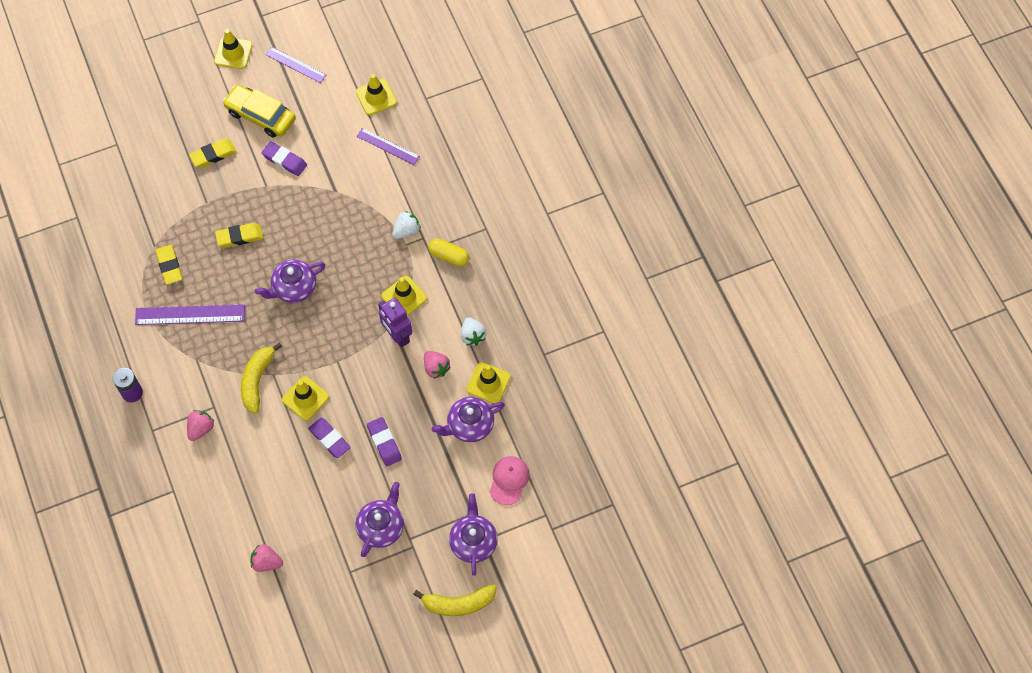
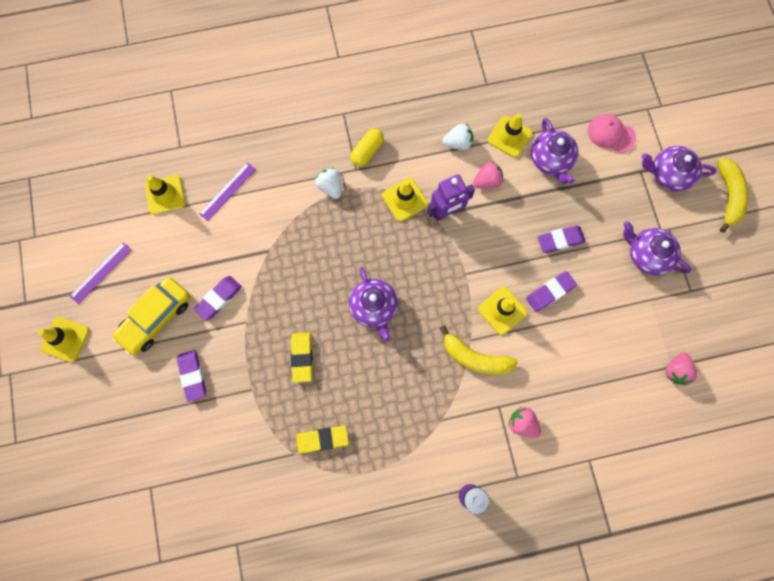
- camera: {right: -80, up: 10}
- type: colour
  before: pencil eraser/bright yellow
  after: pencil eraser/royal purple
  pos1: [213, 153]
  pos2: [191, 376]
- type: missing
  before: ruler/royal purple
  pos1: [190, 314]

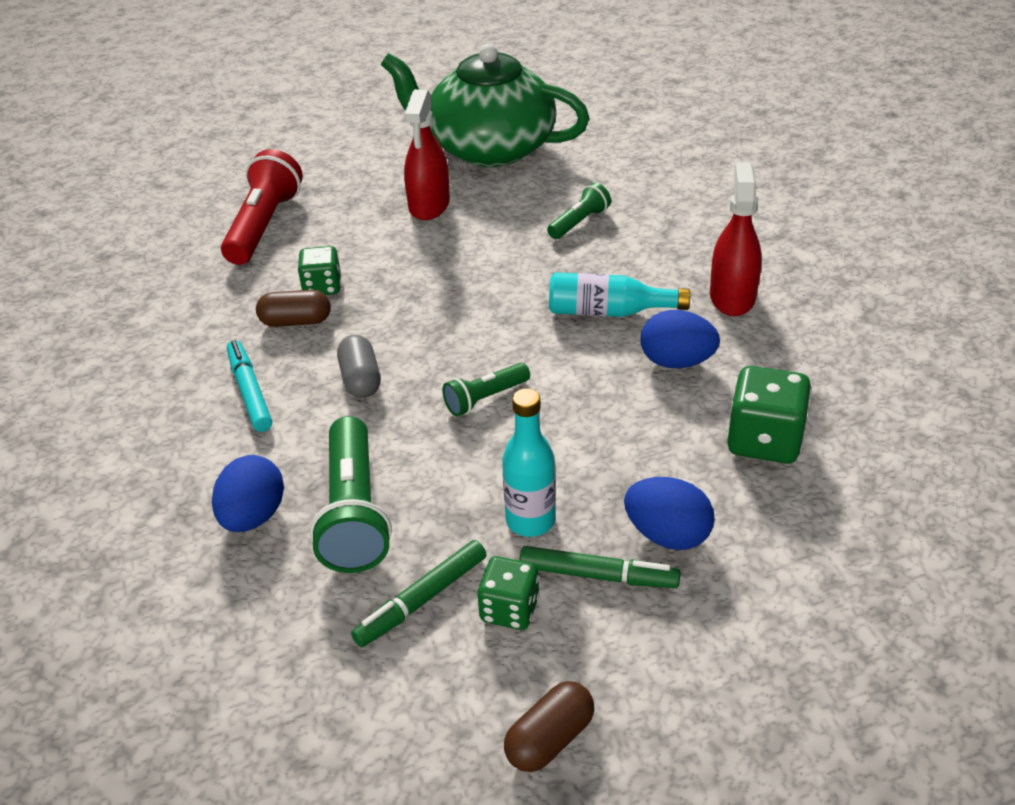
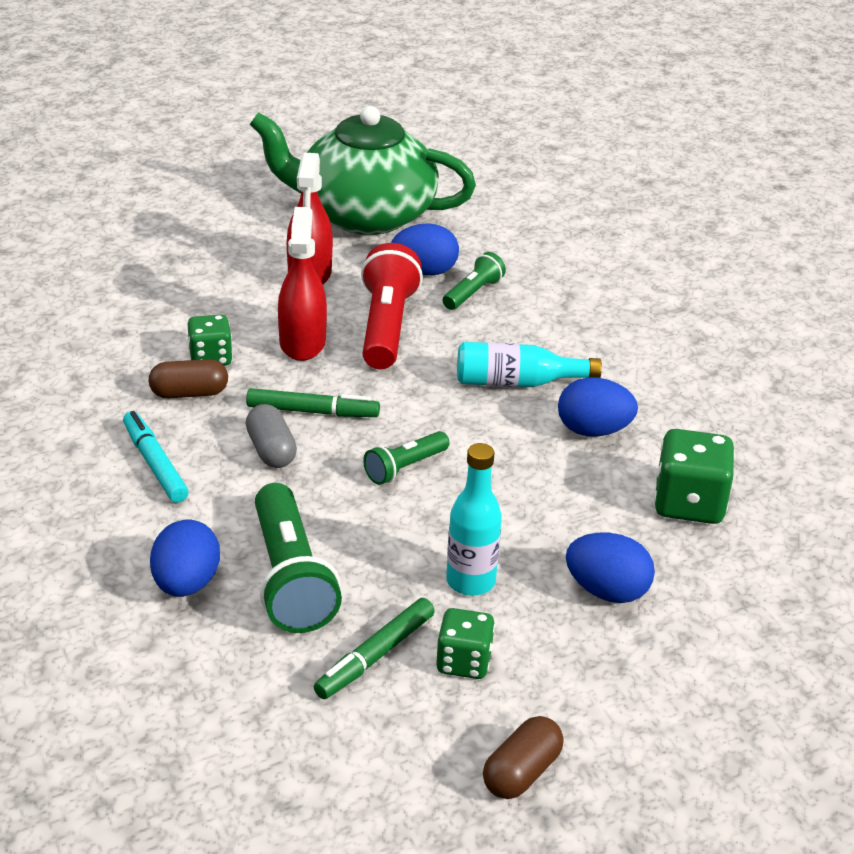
- camera: {right: -10, up: -5}
- type: relocated
  before: torch/red
  pos1: [262, 207]
  pos2: [392, 306]
- type: relocated
  before: spray bottle/red
  pos1: [736, 239]
  pos2: [302, 284]
- type: relocated
  before: marker/green
  pos1: [600, 567]
  pos2: [313, 402]
- type: appeared
  after: egg/royal blue
  pos2: [425, 249]

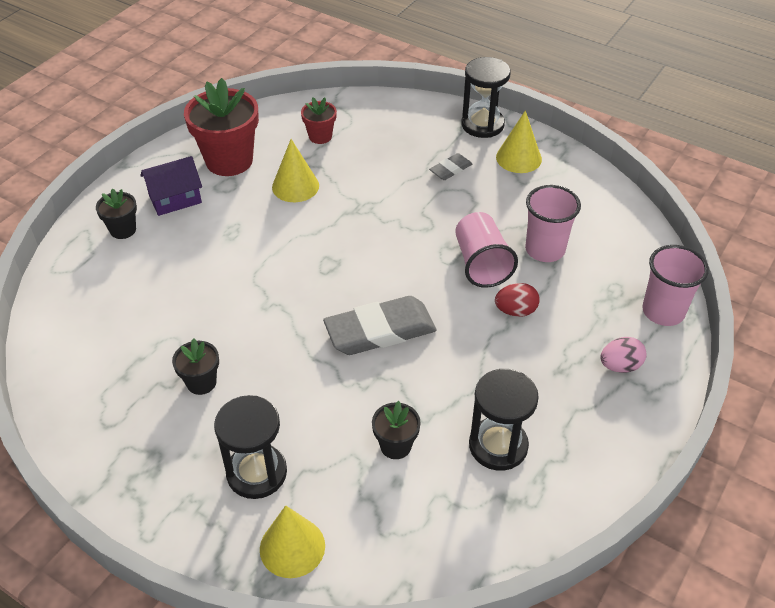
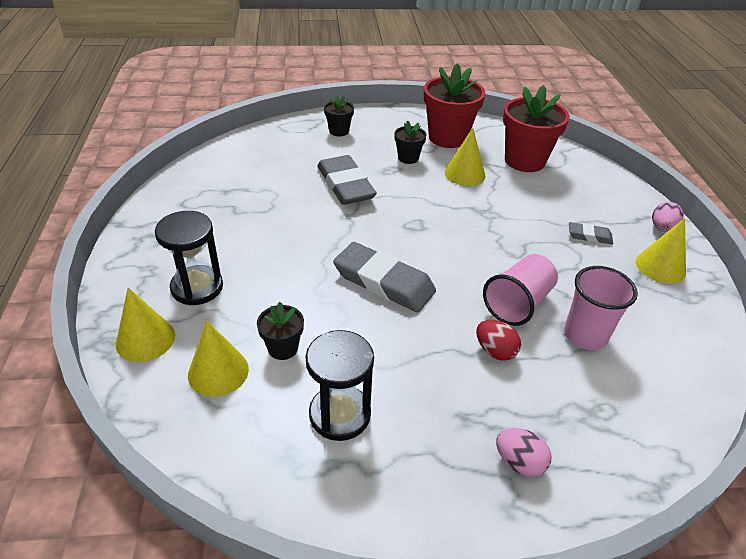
- camera: {right: 50, up: -5}
- type: exchanged
  before: sandglass/ebony
  after: egg/pink
  pos1: [486, 97]
  pos2: [668, 217]
- type: size
  before: potted plant/red
  pos1: [319, 120]
  pos2: [536, 128]
  scale: 1.97
- type: missing
  before: cottage/royal purple
  pos1: [171, 186]
- type: missing
  before: cup/pink
  pos1: [675, 285]
- type: relocated
  before: potted plant/ebony
  pos1: [195, 366]
  pos2: [411, 142]
- type: appeared
  after: pencil eraser/gray
  pos2: [347, 180]
- type: appeared
  after: cone shape/bright yellow
  pos2: [218, 359]

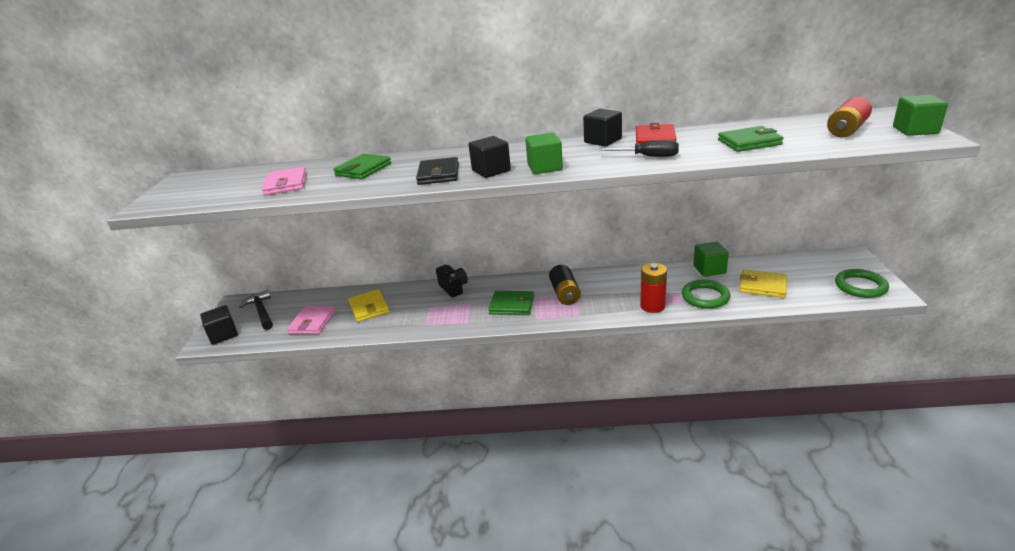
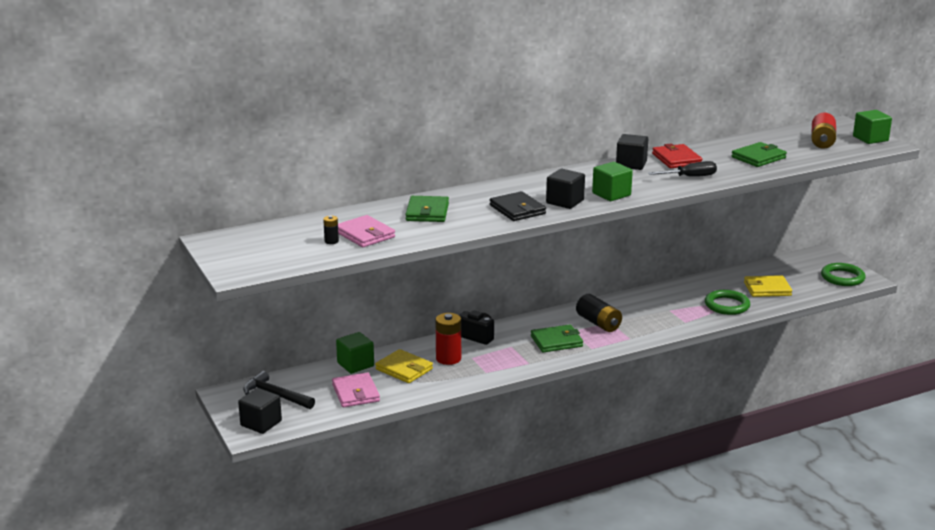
- camera: {right: -30, up: -5}
- type: relocated
  before: block/green
  pos1: [711, 259]
  pos2: [355, 353]
- type: relocated
  before: power cell/red
  pos1: [653, 288]
  pos2: [448, 339]
- type: appeared
  after: power cell/ebony
  pos2: [331, 230]

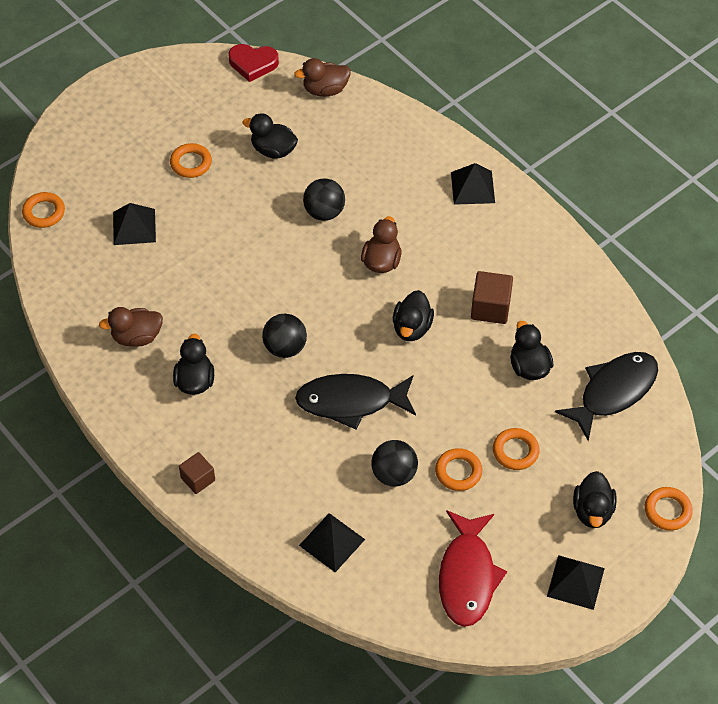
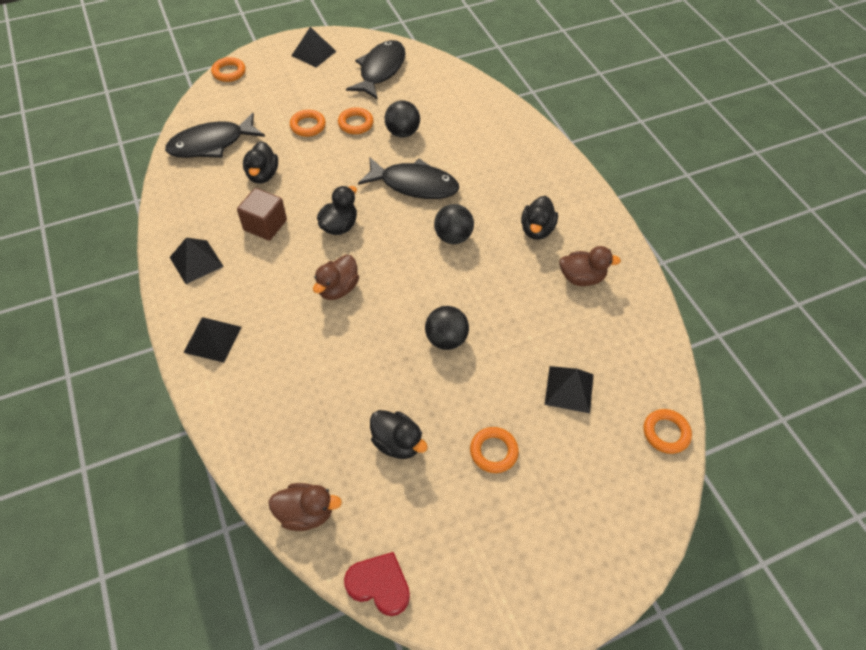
- camera: {right: -165, up: 0}
- type: relocated
  before: ball/ebony
  pos1: [324, 199]
  pos2: [447, 328]
- type: missing
  before: block/russet
  pos1: [197, 473]
- type: missing
  before: rubber duck/ebony
  pos1: [595, 499]
- type: colour
  before: toy fish/red
  after: toy fish/ebony
  pos1: [473, 568]
  pos2: [376, 70]
- type: relocated
  before: pyramid/ebony
  pos1: [332, 542]
  pos2: [197, 261]

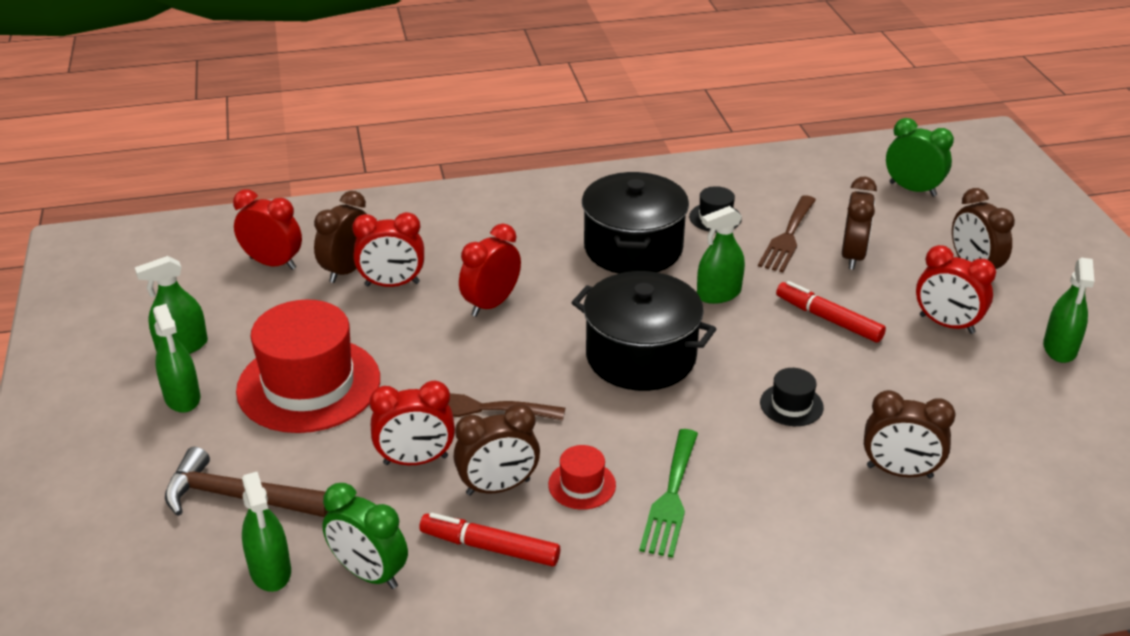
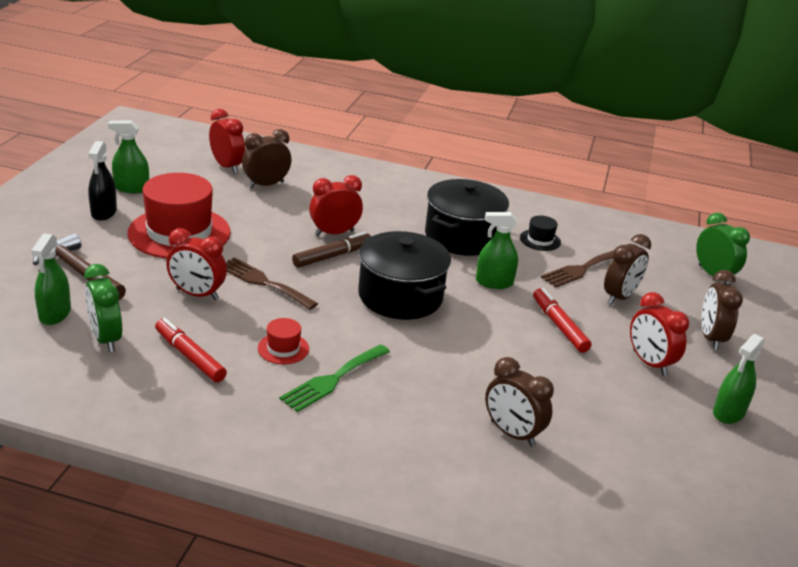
- camera: {right: 25, up: -5}
- type: missing
  before: alarm clock/red
  pos1: [388, 249]
- type: colour
  before: spray bottle/green
  after: spray bottle/ebony
  pos1: [176, 358]
  pos2: [102, 181]
- type: missing
  before: top hat/ebony
  pos1: [792, 397]
- type: missing
  before: alarm clock/russet
  pos1: [496, 450]
- type: appeared
  after: marker/russet
  pos2: [331, 250]

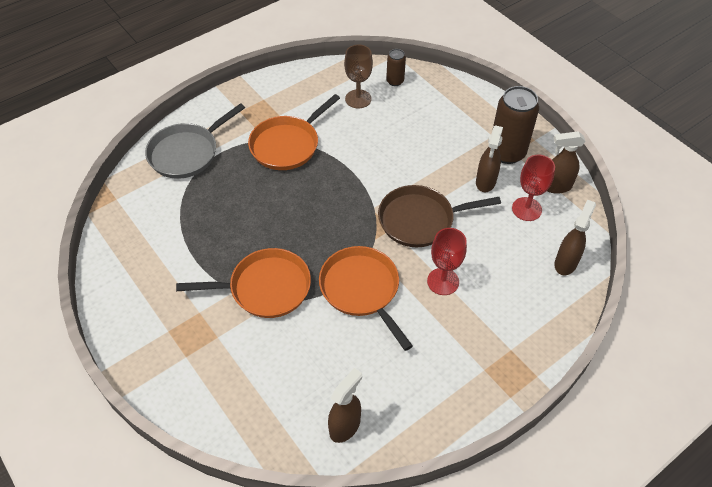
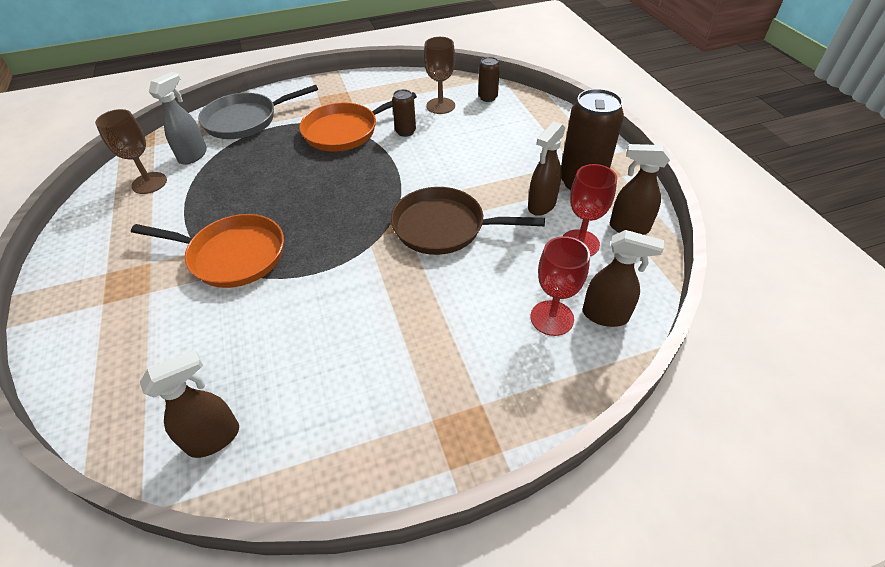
- camera: {right: 20, up: -5}
- type: spun
  before: spray bottle/russet
  pos1: [575, 237]
  pos2: [623, 278]
  turn: 60
- type: relocated
  before: chalice/red
  pos1: [447, 261]
  pos2: [560, 286]
- type: missing
  before: pan/orange-coloured
  pos1: [366, 298]
- type: appeared
  after: spray bottle/gray
  pos2: [178, 118]
- type: appeared
  after: can/russet
  pos2: [404, 113]
- type: appeared
  after: chalice/russet
  pos2: [131, 151]

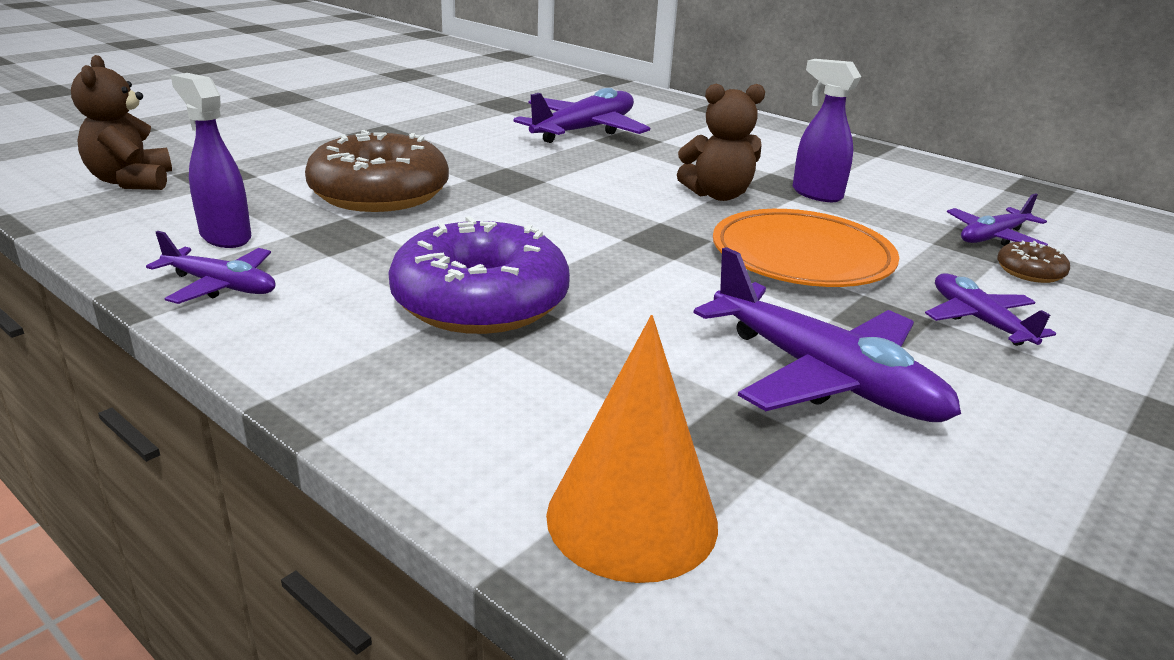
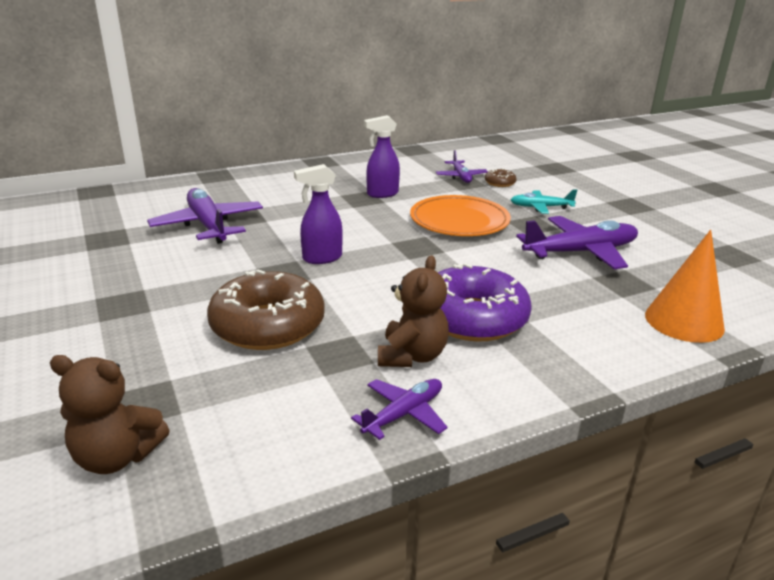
- camera: {right: -65, up: 0}
- type: relocated
  before: spray bottle/royal purple
  pos1: [211, 160]
  pos2: [318, 214]
- type: relocated
  before: teddy bear/russet
  pos1: [721, 142]
  pos2: [413, 311]
- type: colour
  before: aeroplane/royal purple
  after: aeroplane/turquoise
  pos1: [990, 309]
  pos2: [544, 201]

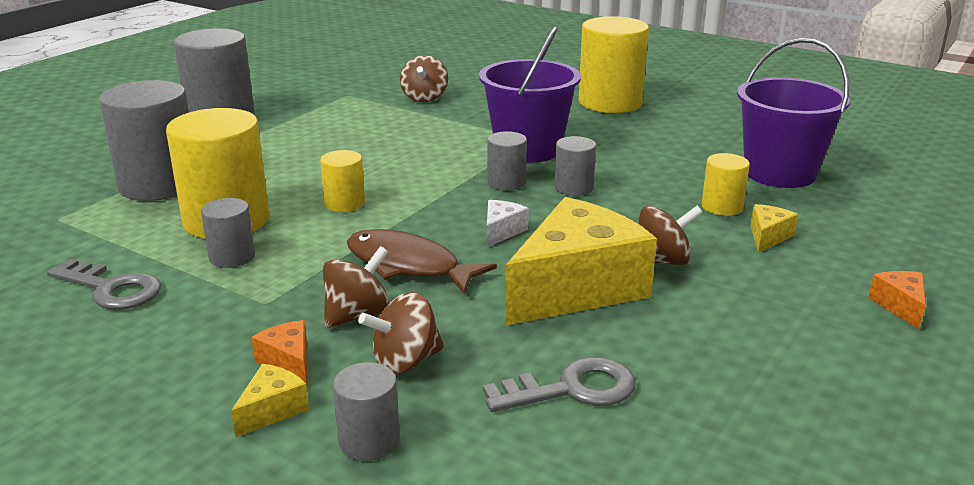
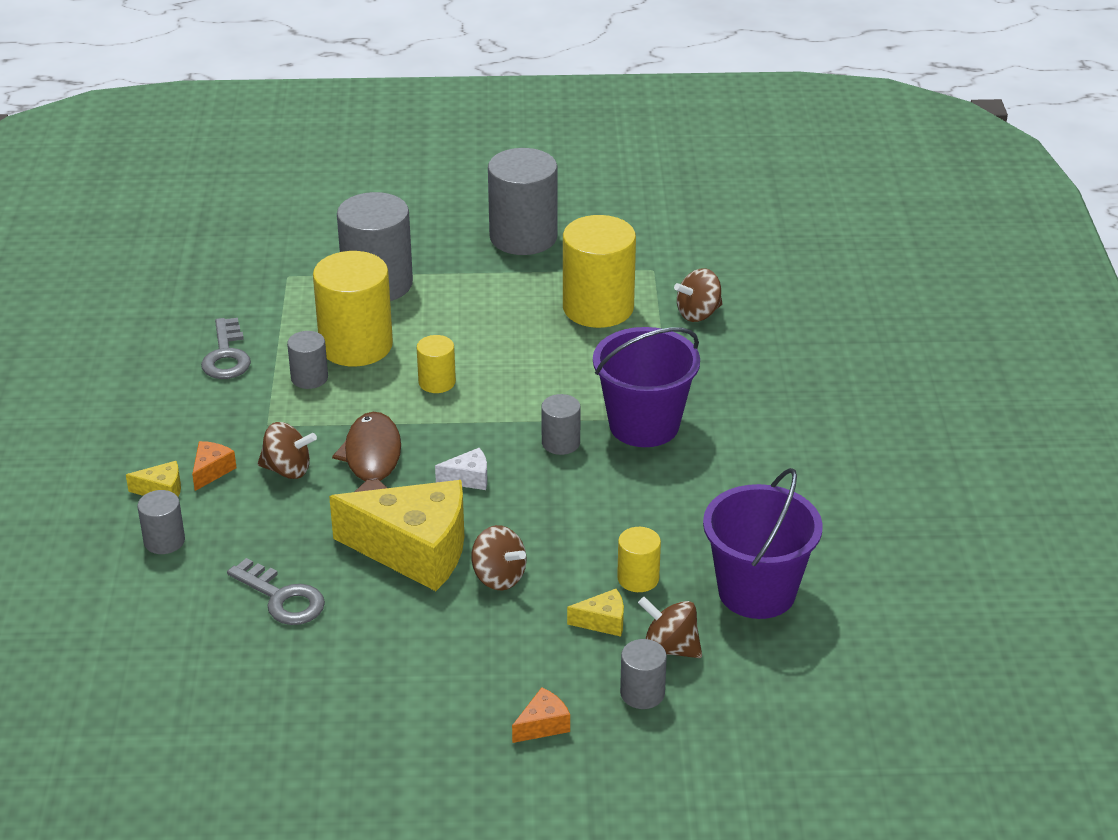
- camera: {right: 55, up: 10}
- type: relocated
  before: cylinder/bright yellow
  pos1: [614, 64]
  pos2: [599, 271]
- type: relocated
  before: cylinder/gray
  pos1: [575, 166]
  pos2: [643, 674]
- type: relocated
  before: whirligig/russet
  pos1: [401, 333]
  pos2: [670, 627]

